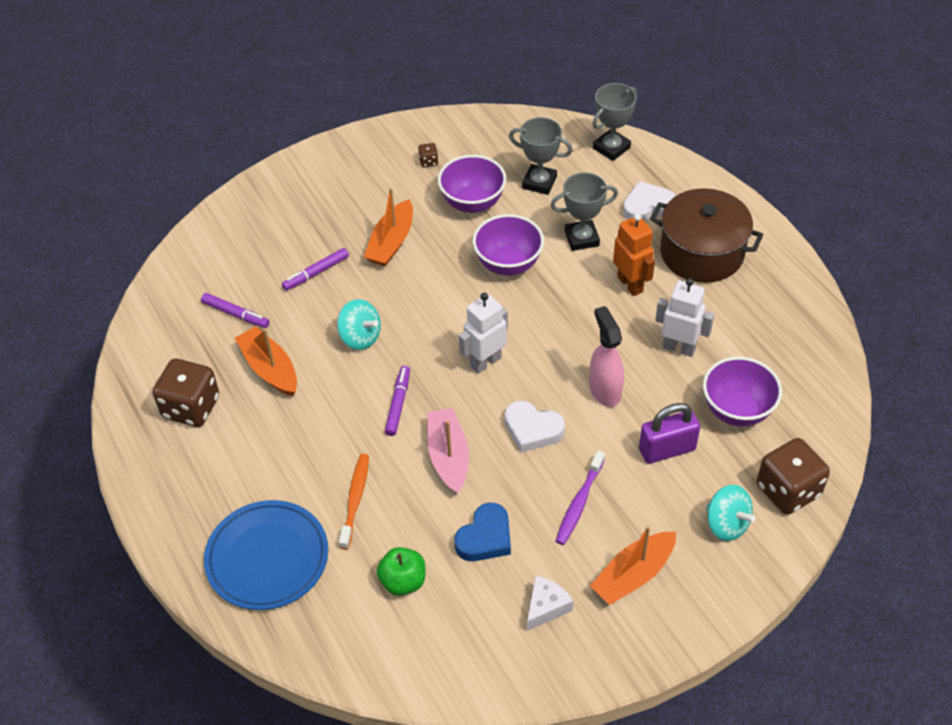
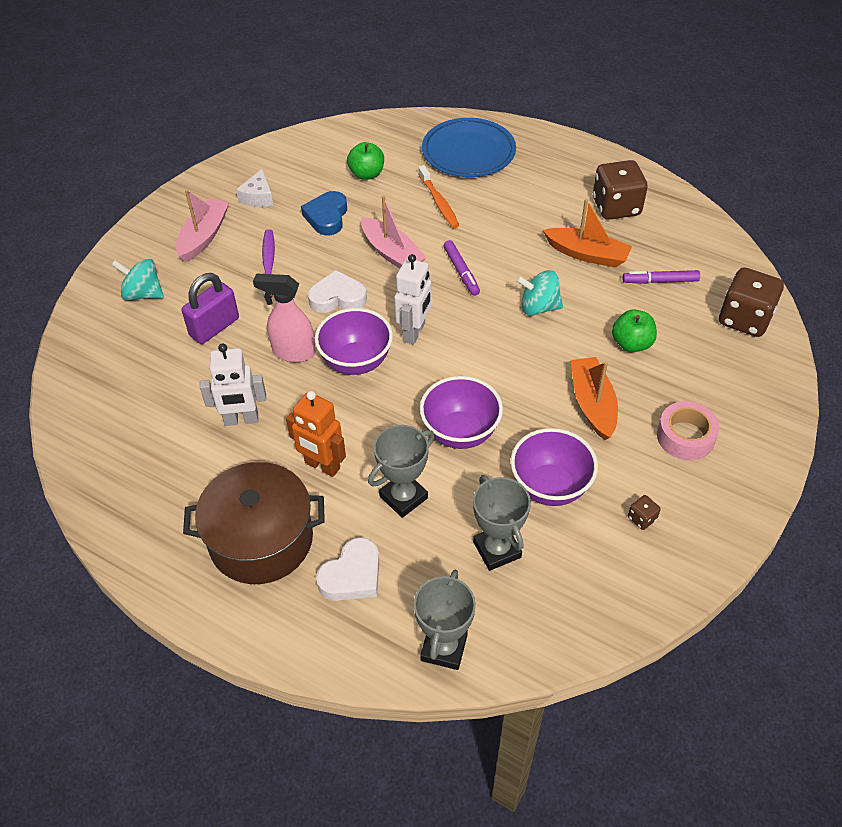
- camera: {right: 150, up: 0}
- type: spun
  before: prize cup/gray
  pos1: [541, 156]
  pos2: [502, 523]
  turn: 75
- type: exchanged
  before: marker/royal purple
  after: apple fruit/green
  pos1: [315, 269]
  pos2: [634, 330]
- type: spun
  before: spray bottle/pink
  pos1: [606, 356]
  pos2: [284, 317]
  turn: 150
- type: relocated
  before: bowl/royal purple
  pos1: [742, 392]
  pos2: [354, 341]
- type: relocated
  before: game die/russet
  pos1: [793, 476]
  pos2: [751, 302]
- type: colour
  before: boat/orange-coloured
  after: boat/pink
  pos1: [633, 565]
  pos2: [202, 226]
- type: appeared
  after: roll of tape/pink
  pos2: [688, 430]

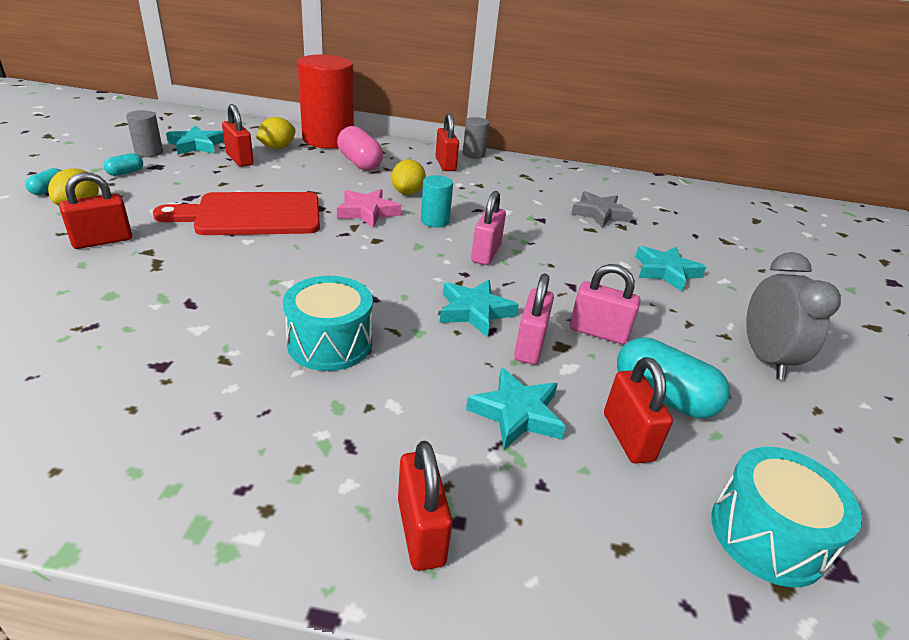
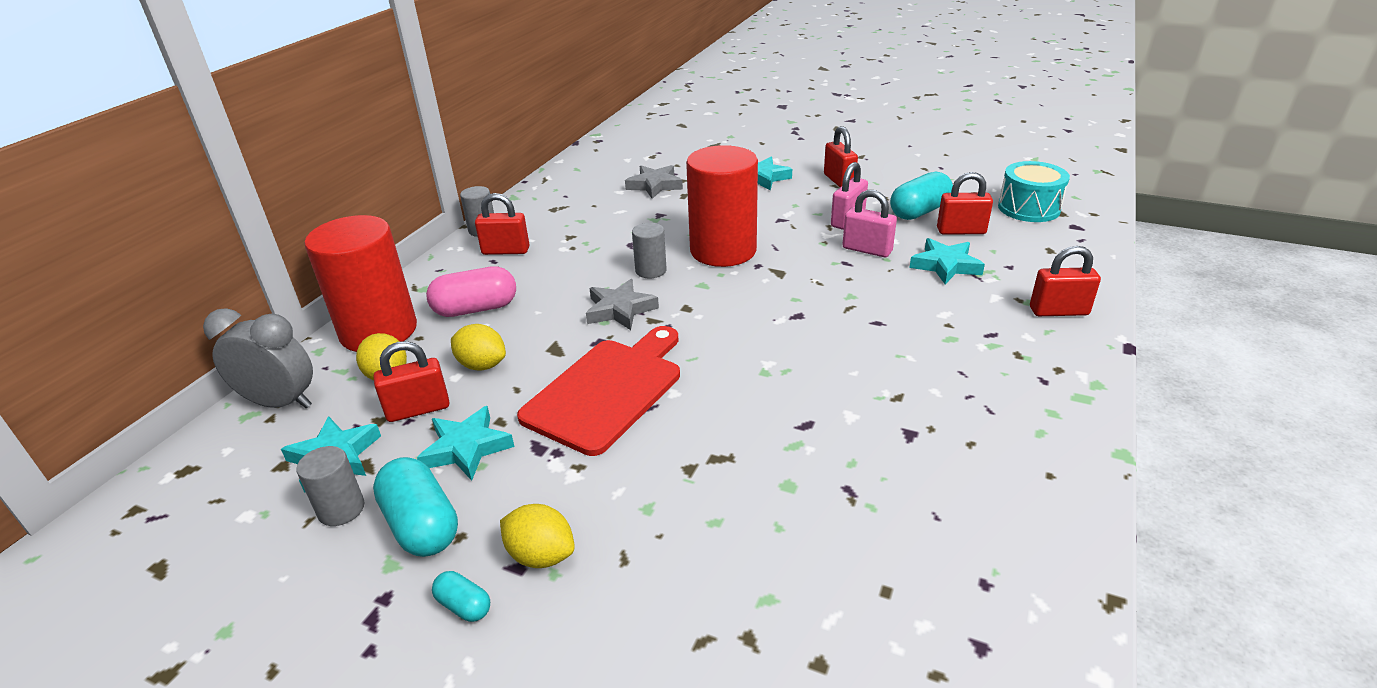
- camera: {right: -70, up: 0}
- type: size
  before: pill shape/turquoise
  pos1: [123, 164]
  pos2: [415, 507]
  scale: 1.98
- type: relocated
  before: citrus fruit/bright yellow
  pos1: [409, 177]
  pos2: [478, 347]
- type: relocated
  before: small lock/red
  pos1: [95, 210]
  pos2: [841, 156]
- type: colour
  before: cylinder/turquoise
  after: cylinder/gray
  pos1: [437, 201]
  pos2: [649, 250]
- type: colour
  before: five-pointed star/pink
  after: five-pointed star/gray
  pos1: [369, 208]
  pos2: [622, 304]
- type: exchanged
  before: small lock/pink
  after: cylinder/red
  pos1: [488, 228]
  pos2: [722, 206]
- type: spun
  before: bread board/red
  pos1: [236, 213]
  pos2: [598, 391]
  turn: -150
- type: relocated
  before: alarm clock/gray
  pos1: [793, 315]
  pos2: [258, 358]
- type: missing
  before: snare drum/turquoise
  pos1: [328, 323]
- type: relocated
  before: five-pointed star/turquoise
  pos1: [479, 308]
  pos2: [465, 443]

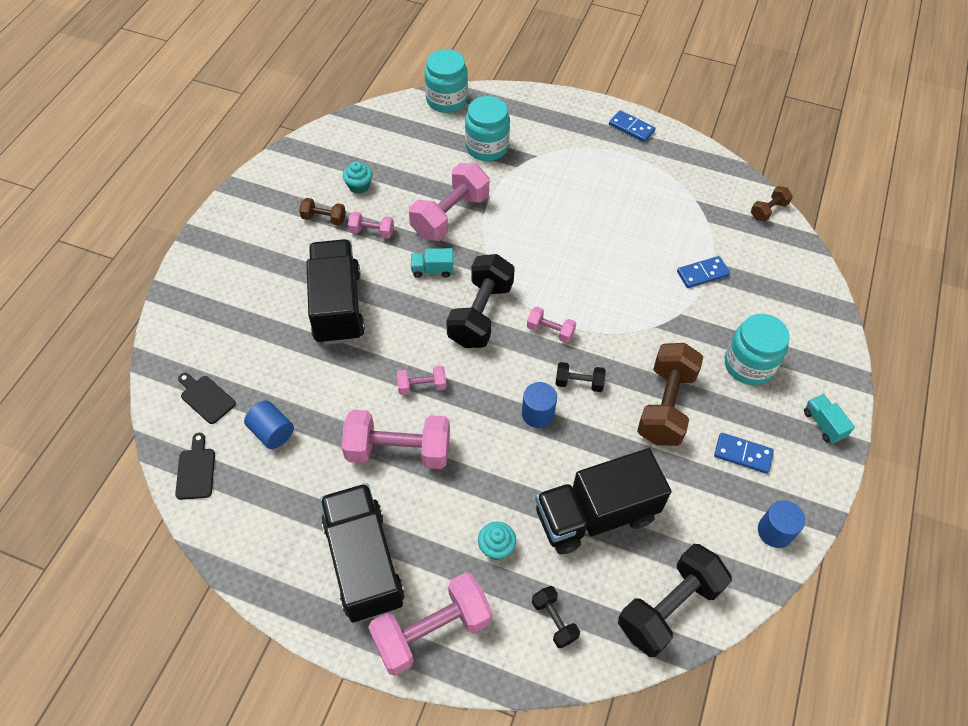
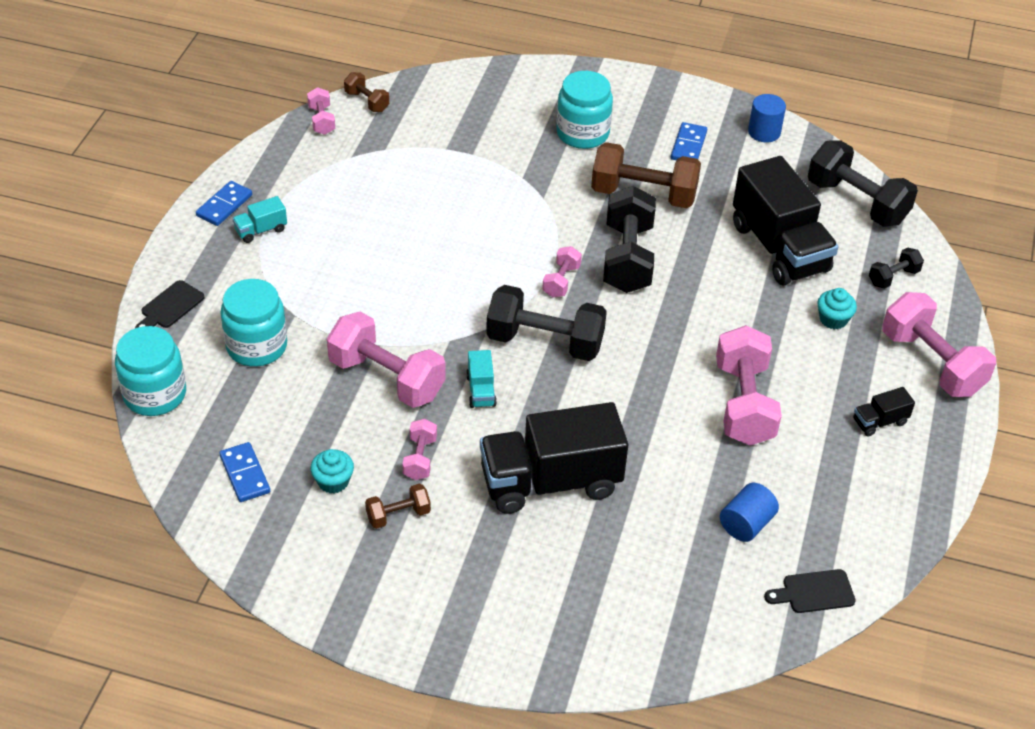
- camera: {right: -95, up: -10}
- type: spun
  before: free weight/russet
  pos1: [322, 212]
  pos2: [398, 506]
  turn: 60
- type: relocated
  before: domino piece/royal blue
  pos1: [703, 272]
  pos2: [244, 472]
- type: size
  before: free weight/ebony
  pos1: [581, 377]
  pos2: [629, 239]
  scale: 2.02
- type: relocated
  before: free weight/pink
  pos1: [421, 380]
  pos2: [321, 111]
- type: relocated
  before: bread board/ebony
  pos1: [207, 398]
  pos2: [170, 304]
- type: missing
  before: cylinder/royal blue
  pos1: [539, 405]
- type: relocated
  before: lorry/turquoise
  pos1: [829, 418]
  pos2: [259, 219]
- type: size
  before: lorry/ebony
  pos1: [362, 553]
  pos2: [884, 411]
  scale: 0.42

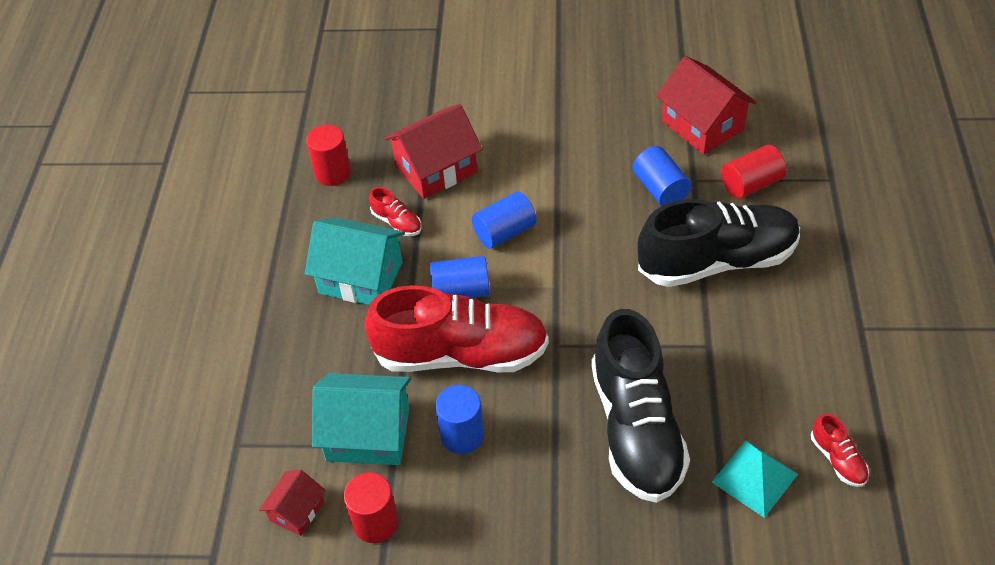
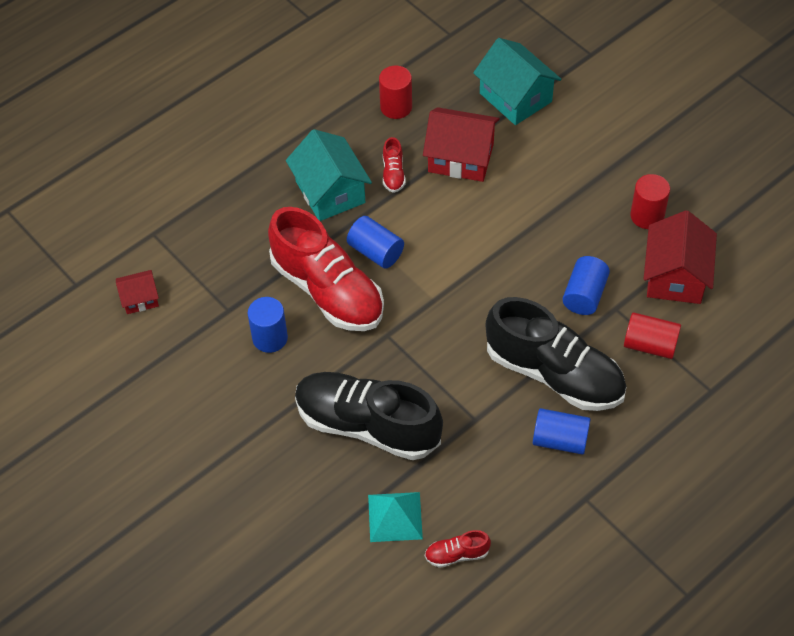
- camera: {right: 45, up: 5}
- type: relocated
  before: cylinder/royal blue
  pos1: [504, 220]
  pos2: [562, 431]
- type: spun
  before: sneaker/ebony
  pos1: [640, 406]
  pos2: [369, 416]
  turn: 75
- type: relocated
  before: cottage/turquoise
  pos1: [361, 419]
  pos2: [517, 81]
- type: spun
  before: sneaker/red
  pos1: [840, 450]
  pos2: [458, 549]
  turn: 60
- type: relocated
  before: cylinder/red
  pos1: [371, 507]
  pos2: [650, 201]

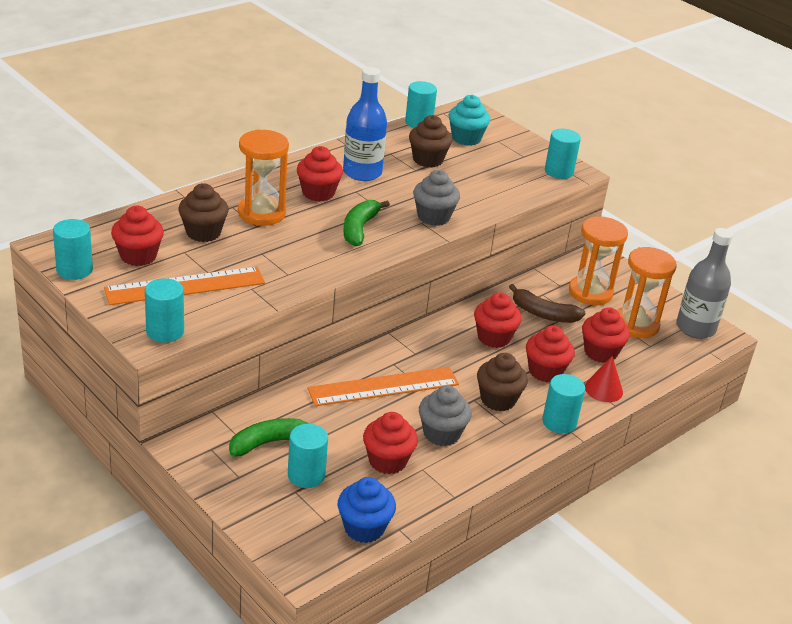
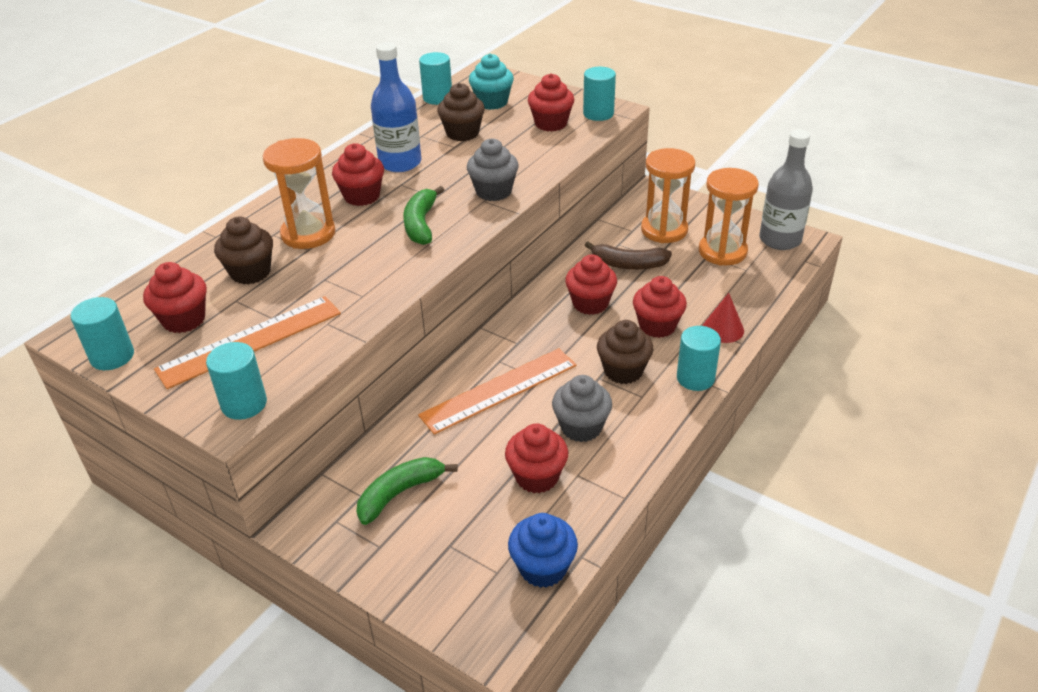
- camera: {right: -10, up: 5}
- type: relocated
  before: fairy cake/red
  pos1: [606, 335]
  pos2: [551, 102]
- type: missing
  before: cylinder/turquoise
  pos1: [308, 456]

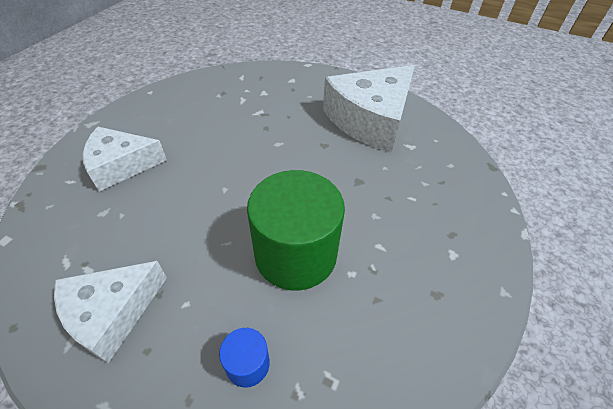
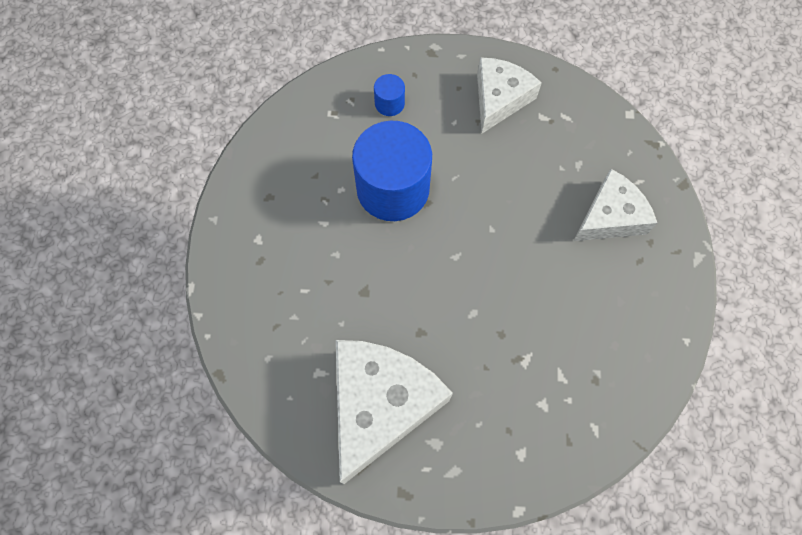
- camera: {right: 160, up: 20}
- type: colour
  before: cylinder/green
  after: cylinder/royal blue
  pos1: [296, 230]
  pos2: [392, 171]

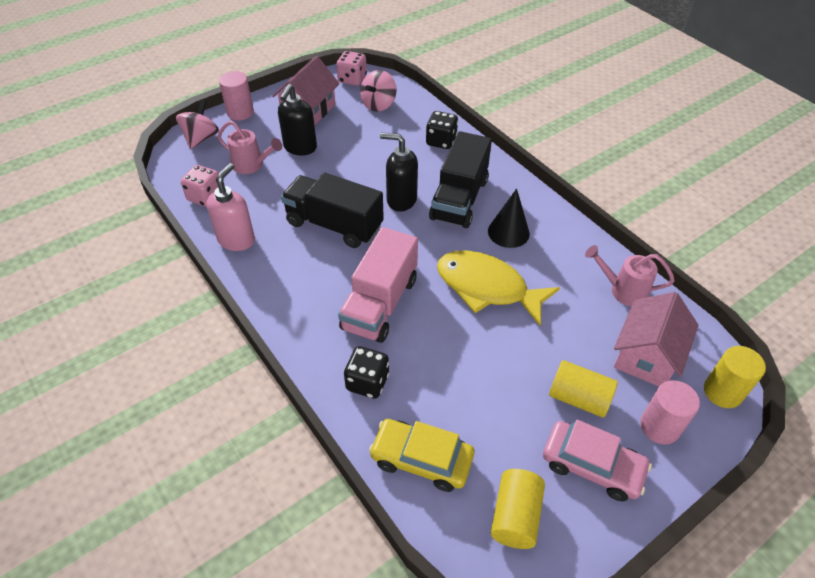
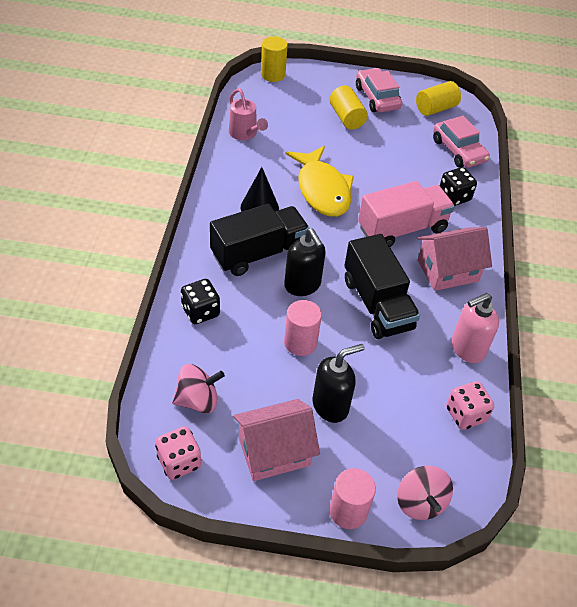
- camera: {right: -140, up: 0}
- type: spun
  before: whirligig/pink
  pos1: [197, 124]
  pos2: [425, 493]
  turn: -75
- type: missing
  before: watering can/pink
  pos1: [250, 147]
- type: relocated
  before: cottage/pink
  pos1: [656, 339]
  pos2: [454, 259]
- type: relocated
  before: cylinder/pink
  pos1: [670, 412]
  pos2: [303, 328]
- type: colour
  before: toy car/bright yellow
  after: toy car/pink
  pos1: [421, 455]
  pos2: [461, 142]

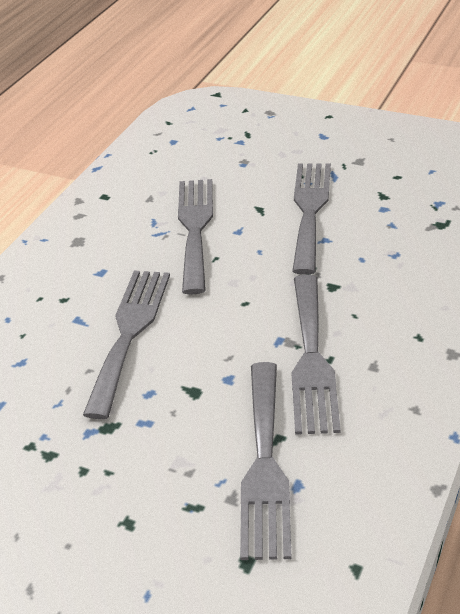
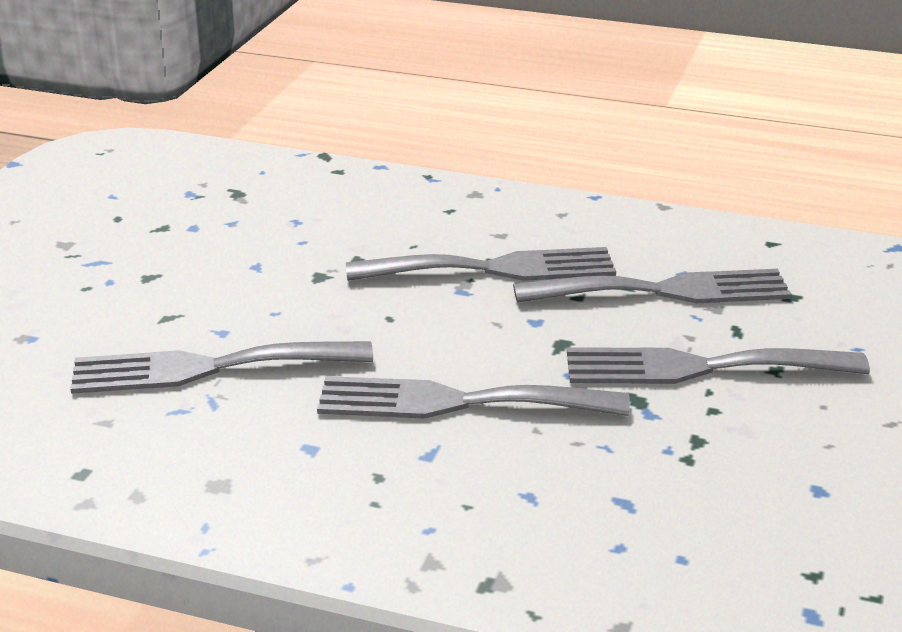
- camera: {right: -100, up: -10}
- type: relocated
  before: table fork/gray
  pos1: [311, 219]
  pos2: [718, 365]

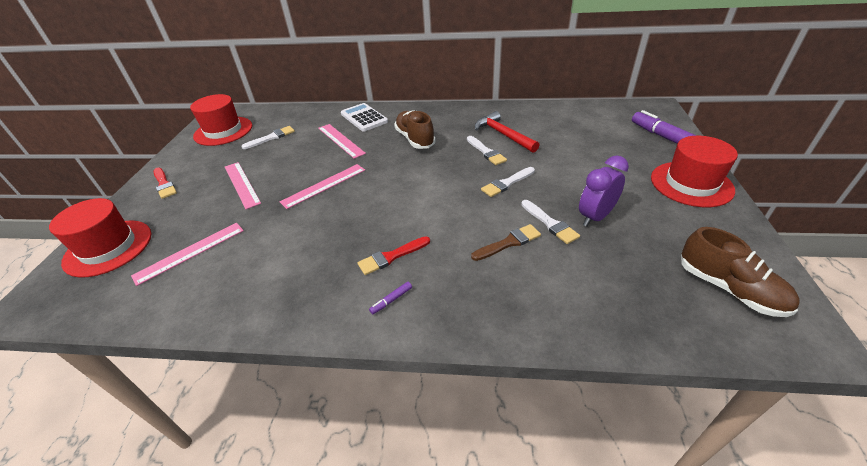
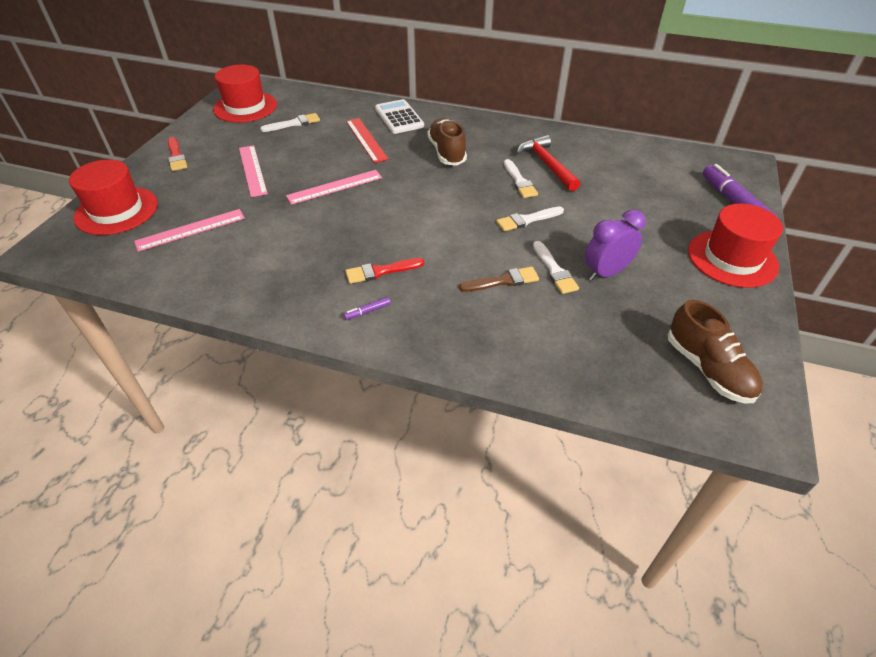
- camera: {right: 10, up: 5}
- type: colour
  before: ruler/pink
  after: ruler/red
  pos1: [342, 141]
  pos2: [367, 140]

